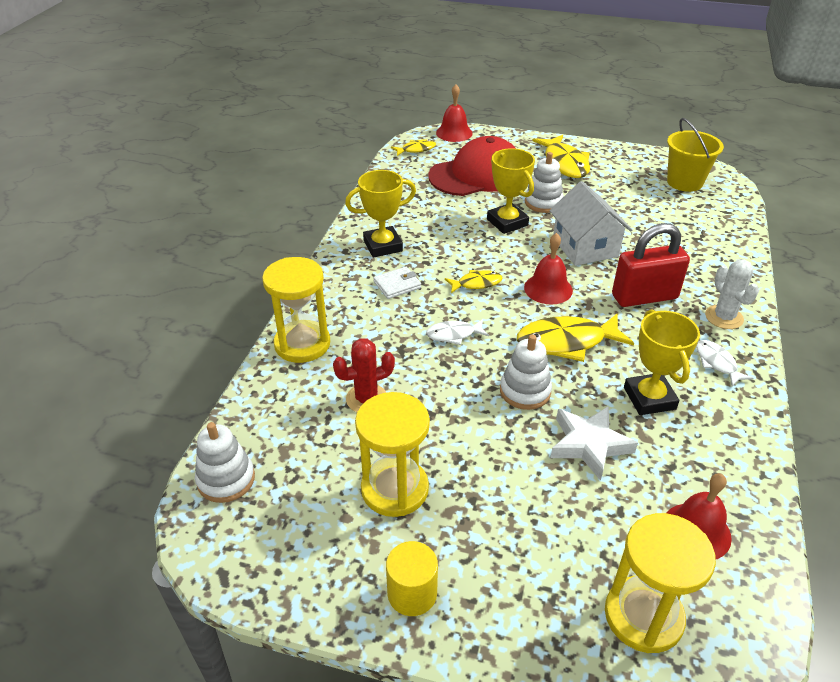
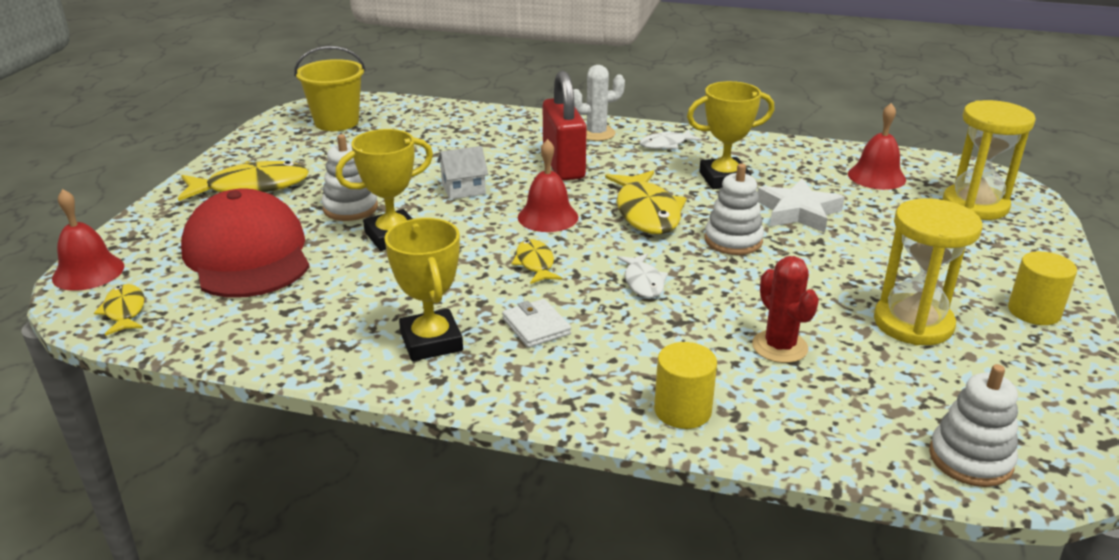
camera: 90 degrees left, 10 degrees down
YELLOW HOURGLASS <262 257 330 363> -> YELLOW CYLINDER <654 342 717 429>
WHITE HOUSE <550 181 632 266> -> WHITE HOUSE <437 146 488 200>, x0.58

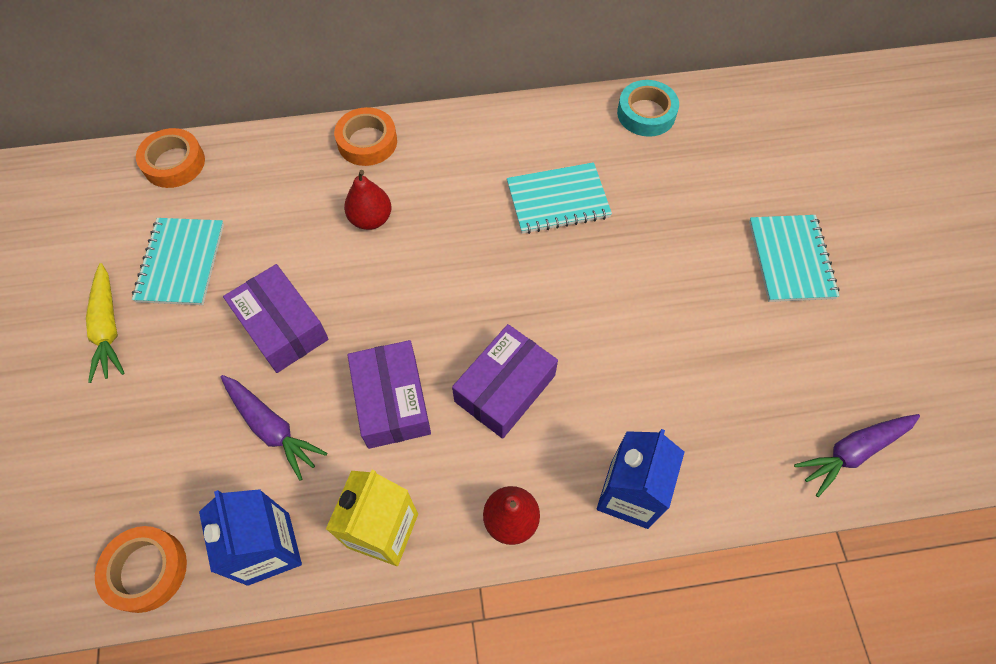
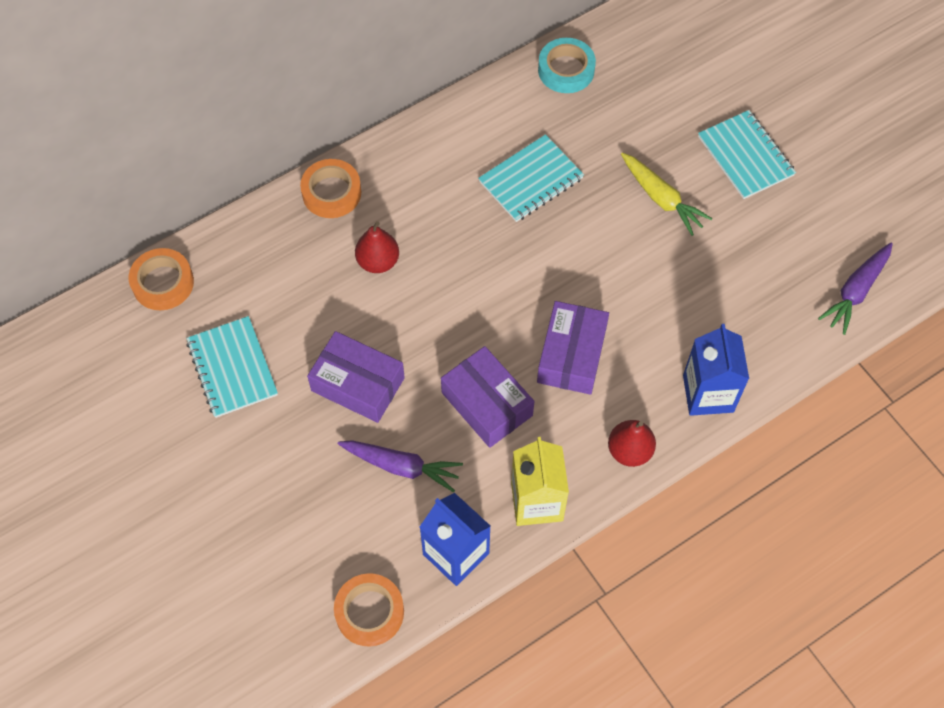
camera: 25 degrees left, 0 degrees up
YELLOW CARROT <86 263 125 383> -> YELLOW CARROT <621 153 713 236>, move

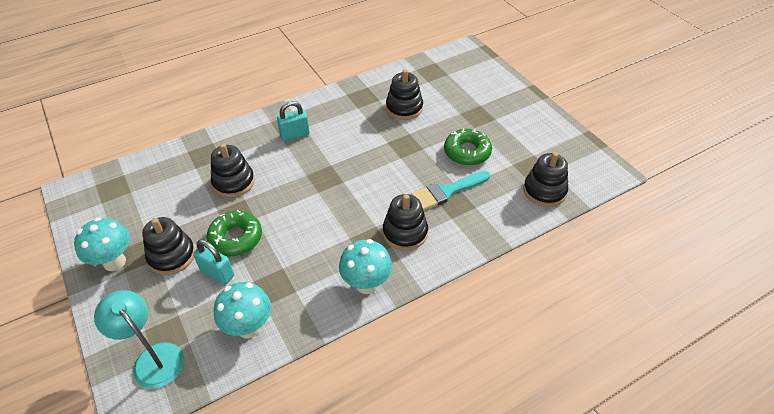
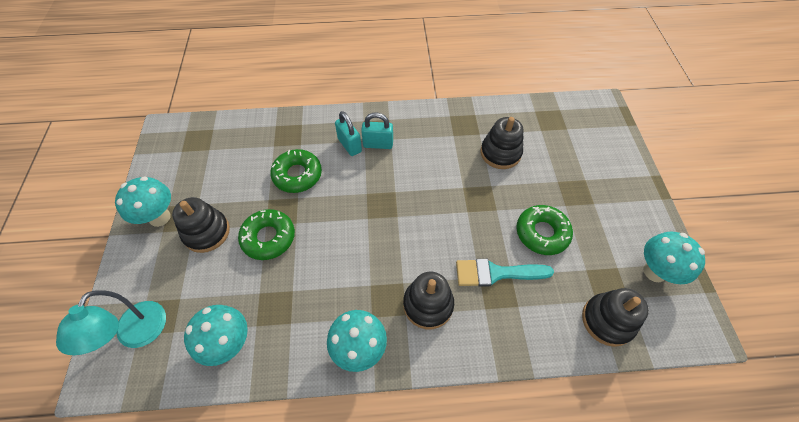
camera: 25 degrees right, 10 degrees up
none -> TURQUOISE MUSHROOM <643 232 705 284>
TURQUOISE PADLOCK <193 240 234 285> -> TURQUOISE PADLOCK <335 111 362 156>, move
BLACK STACKING TOY <211 143 255 198> -> GREEN DONUT <270 149 322 193>
TURQUOISE LAMP <94 290 184 389> -> TURQUOISE LAMP <56 290 166 355>, 150 degrees counterclockwise

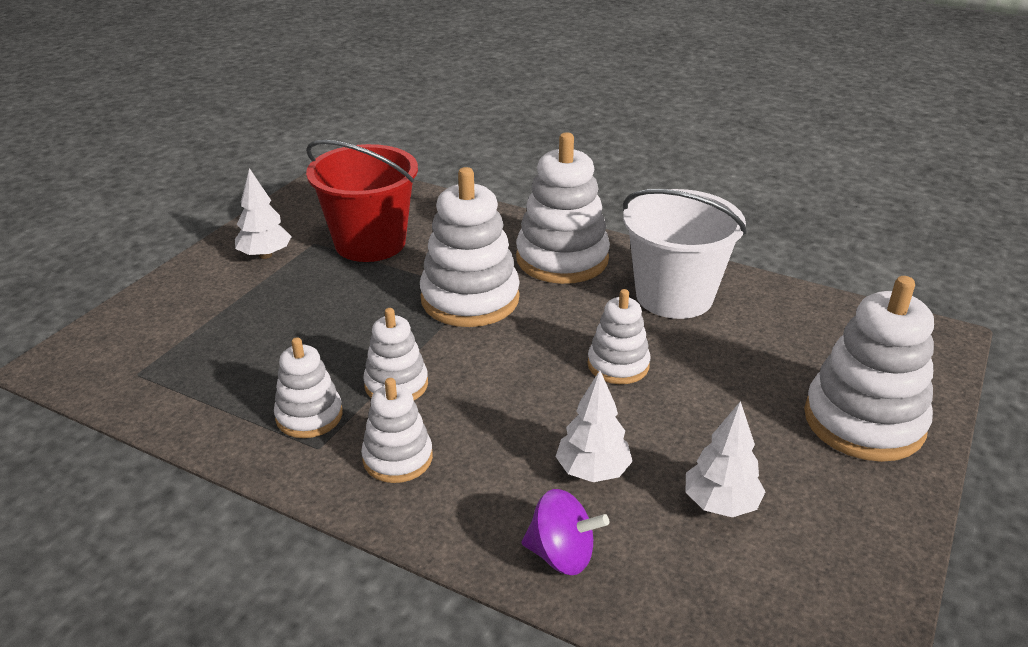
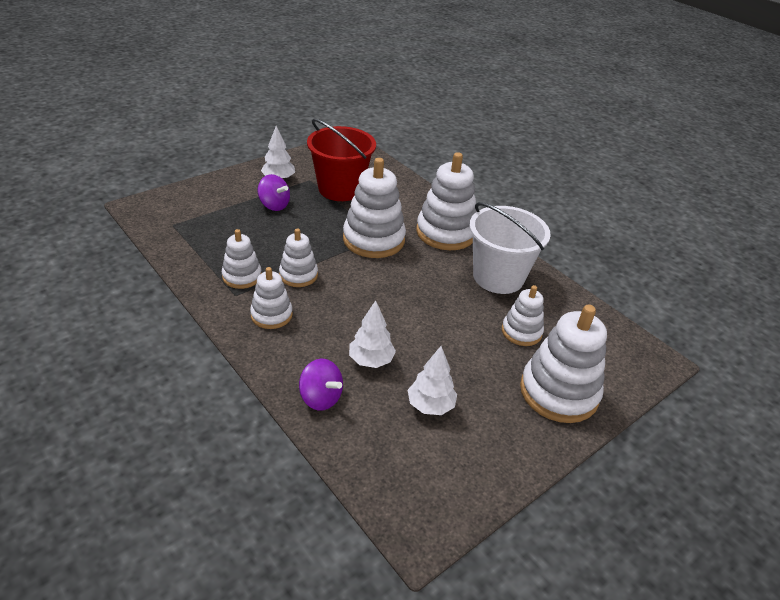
camera: 20 degrees right, 5 degrees up
none -> PURPLE SPINNING TOP <258 174 290 211>
WHITE STACKING TOY <588 289 651 384> -> WHITE STACKING TOY <502 285 544 346>, move

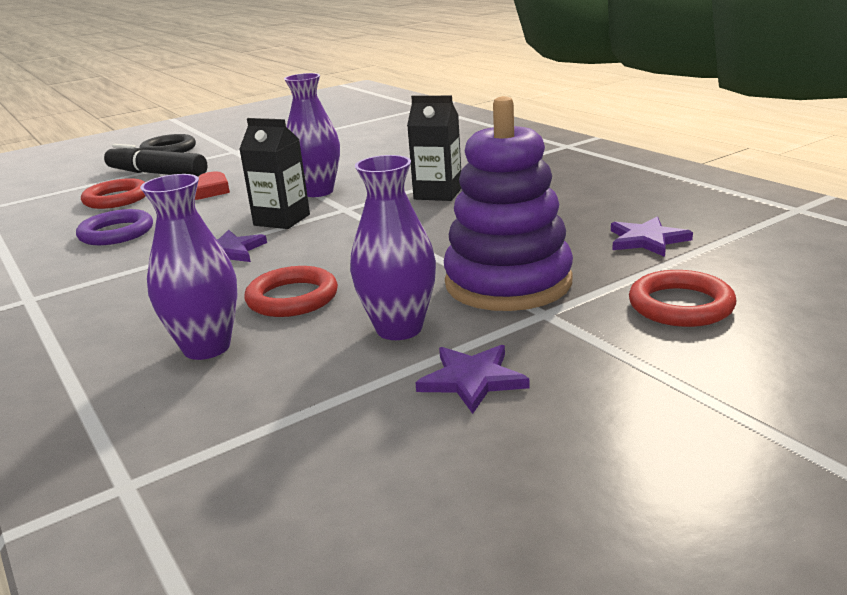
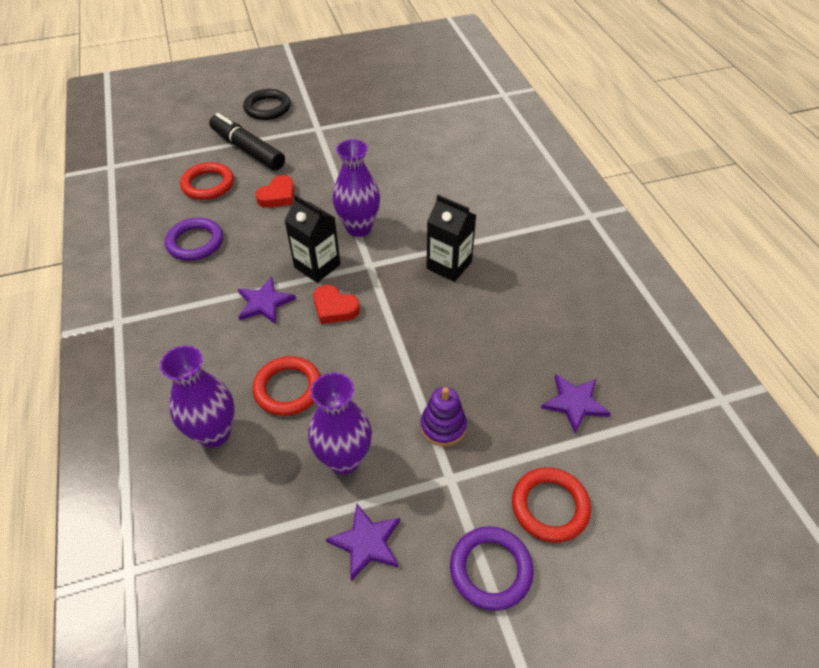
camera: 15 degrees right, 25 degrees up
none -> RED HEART <313 285 360 324>
none -> PURPLE RING <450 526 534 611>
PURPLE STACKING TOY <444 96 573 311> -> PURPLE STACKING TOY <421 387 467 446>, x0.47

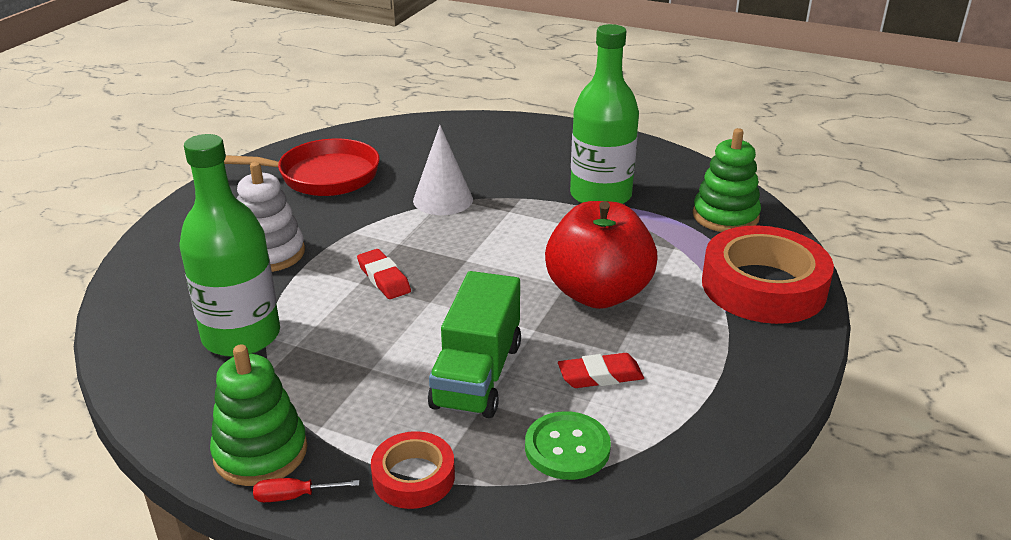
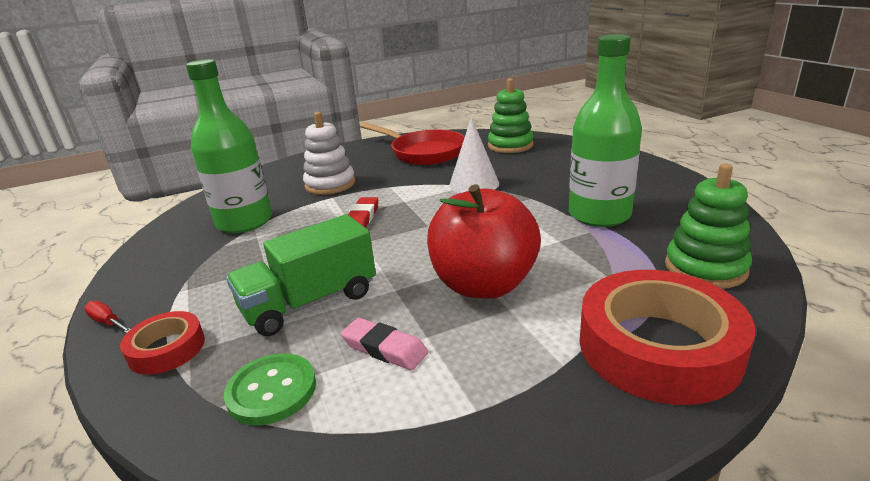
camera: 45 degrees right, 5 degrees down
GREEN STACKING TOY <210 344 307 486> -> GREEN STACKING TOY <488 78 534 153>, move
RED ERASER <558 353 644 388> -> PINK ERASER <341 318 428 370>

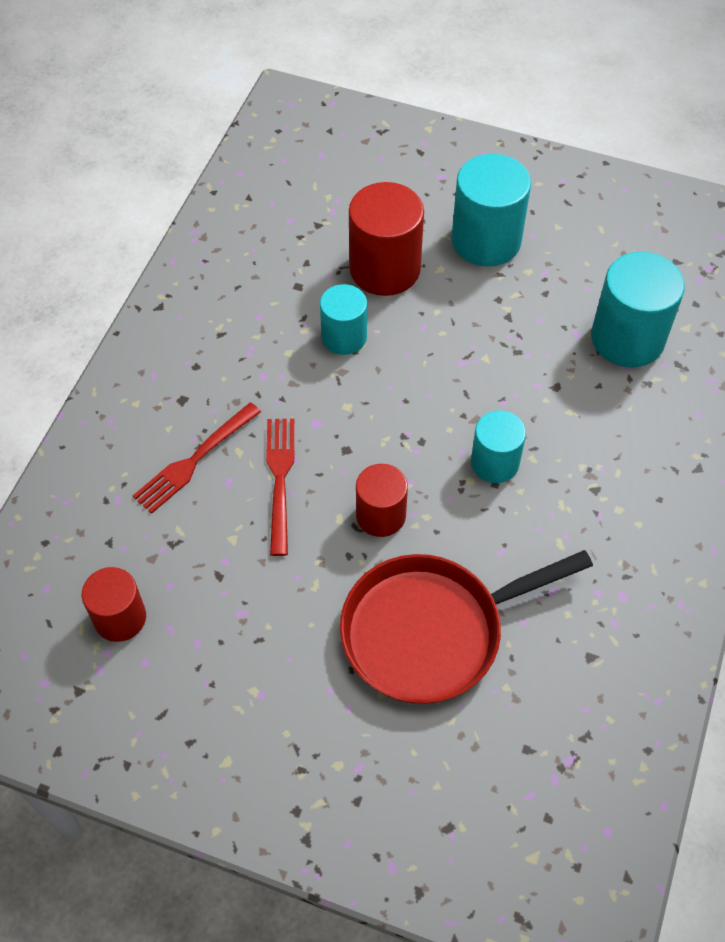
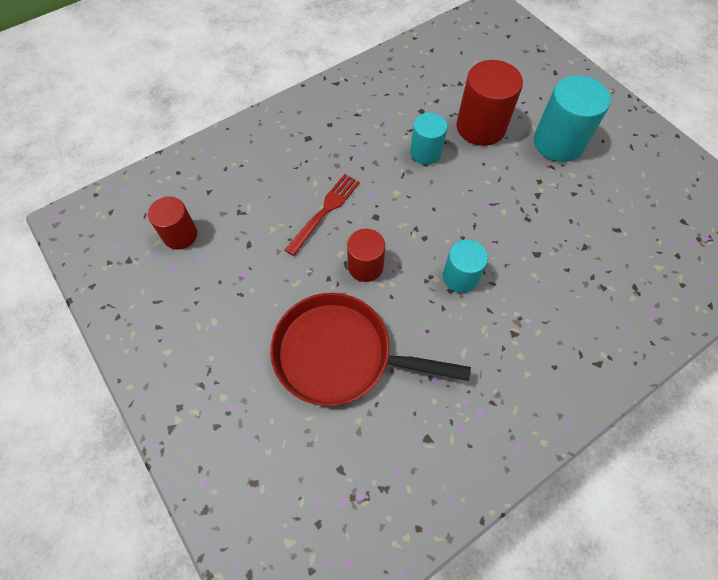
camera: 35 degrees right, 5 degrees up
RED FORK <133 402 261 514> -> none
TURQUOISE CYLINDER <591 252 685 368> -> none

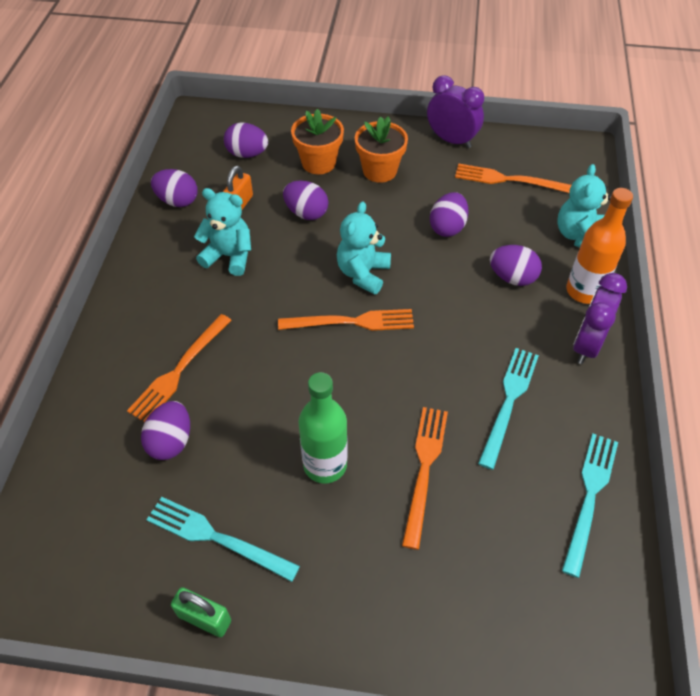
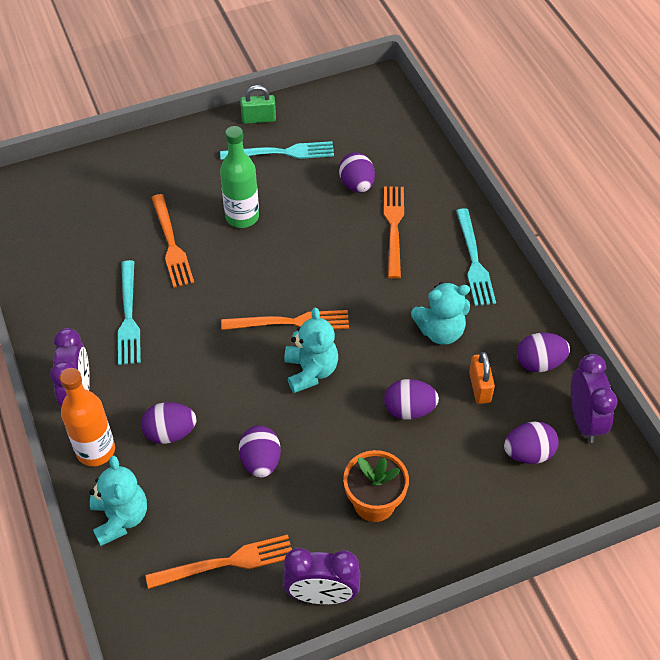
camera: 150 degrees right, 0 degrees up
ORANGE FLOWER POT <291 109 344 174> -> none
none -> PURPLE CLOCK <571 354 617 443>
TURQUOISE FORK <562 434 618 578> -> TURQUOISE FORK <456 208 496 306>, move
ORANGE FORK <278 309 414 331> -> ORANGE FORK <221 310 349 330>, 150 degrees counterclockwise

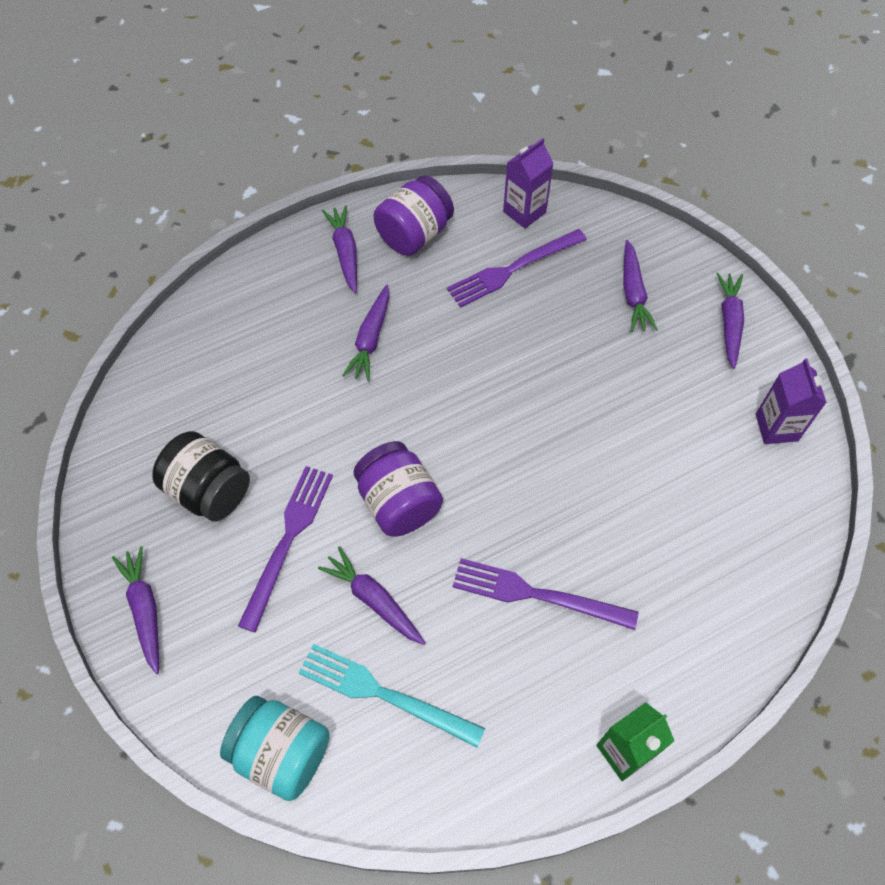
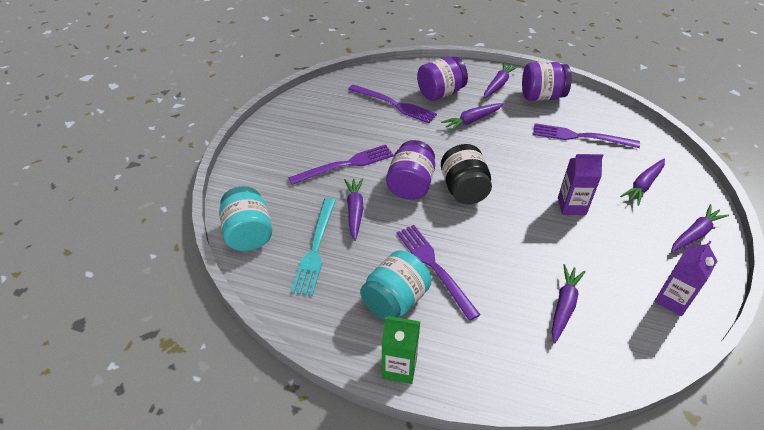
camera: 45 degrees right, 15 degrees down
none -> PURPLE FORK <348 84 437 124>
none -> TURQUOISE JAR <360 250 431 321>
none -> PURPLE JAR <417 57 468 101>
PURPLE CARROT <112 546 159 674> -> PURPLE CARROT <552 264 586 343>, move
BLACK JAR <152 431 250 522> -> BLACK JAR <441 144 492 204>, move
PURPLE CARTON <503 138 554 229> -> PURPLE CARTON <558 154 603 215>, move
TURQUOISE FORK <299 644 485 748> -> TURQUOISE FORK <291 198 336 296>, 150 degrees counterclockwise

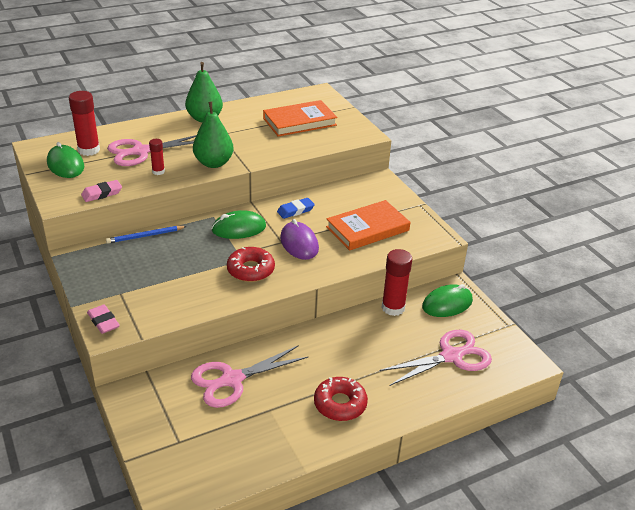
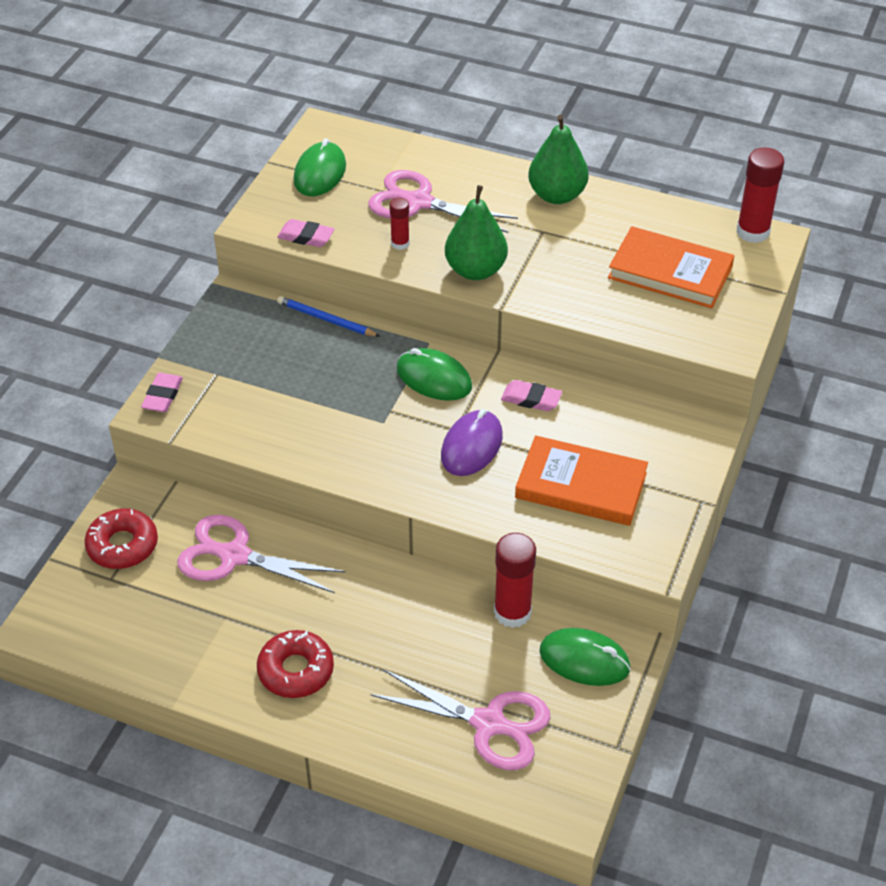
camera: 50 degrees right, 10 degrees up
RED GLUE STICK <69 91 100 156> -> RED GLUE STICK <736 148 784 243>, move
RED DONUT <227 247 275 282> -> RED DONUT <85 508 158 569>, move
BLUE ERASER <277 198 315 219> -> PINK ERASER <501 380 562 411>

